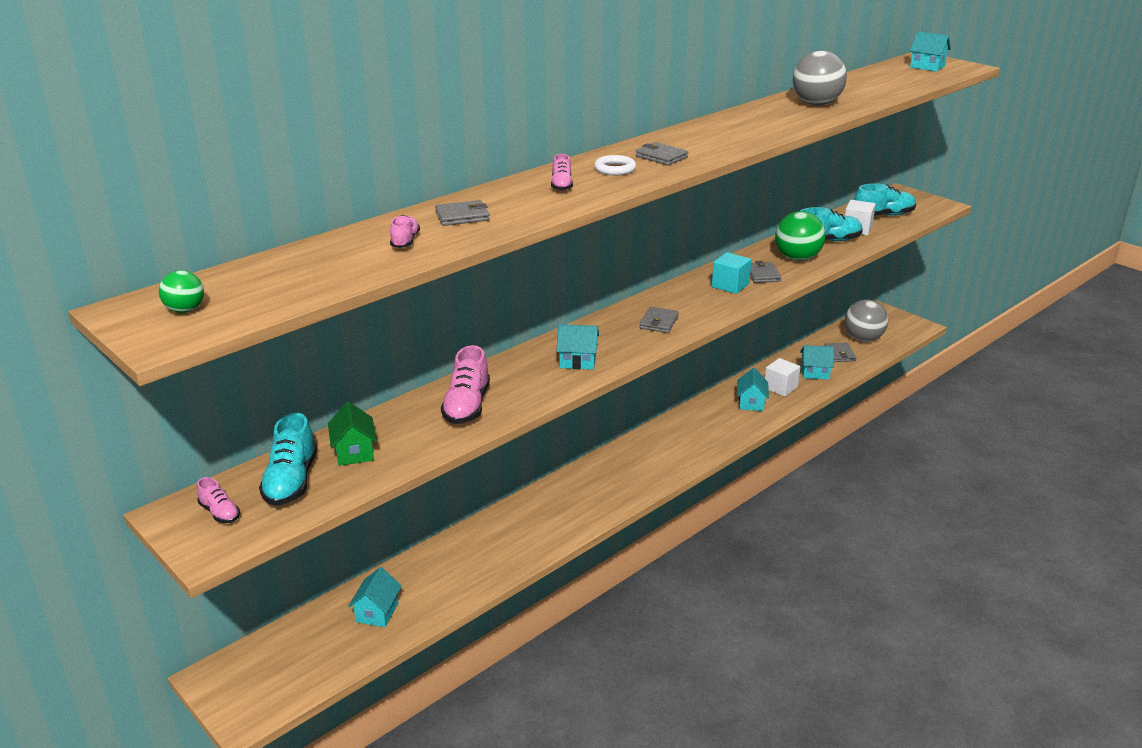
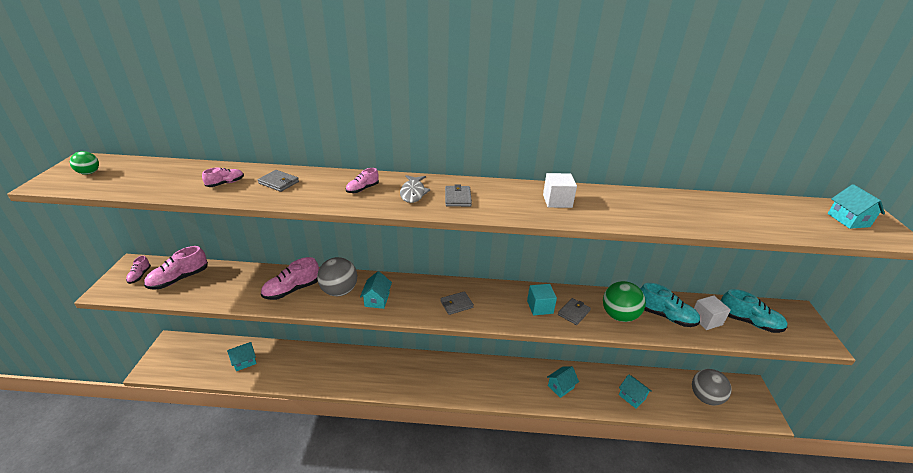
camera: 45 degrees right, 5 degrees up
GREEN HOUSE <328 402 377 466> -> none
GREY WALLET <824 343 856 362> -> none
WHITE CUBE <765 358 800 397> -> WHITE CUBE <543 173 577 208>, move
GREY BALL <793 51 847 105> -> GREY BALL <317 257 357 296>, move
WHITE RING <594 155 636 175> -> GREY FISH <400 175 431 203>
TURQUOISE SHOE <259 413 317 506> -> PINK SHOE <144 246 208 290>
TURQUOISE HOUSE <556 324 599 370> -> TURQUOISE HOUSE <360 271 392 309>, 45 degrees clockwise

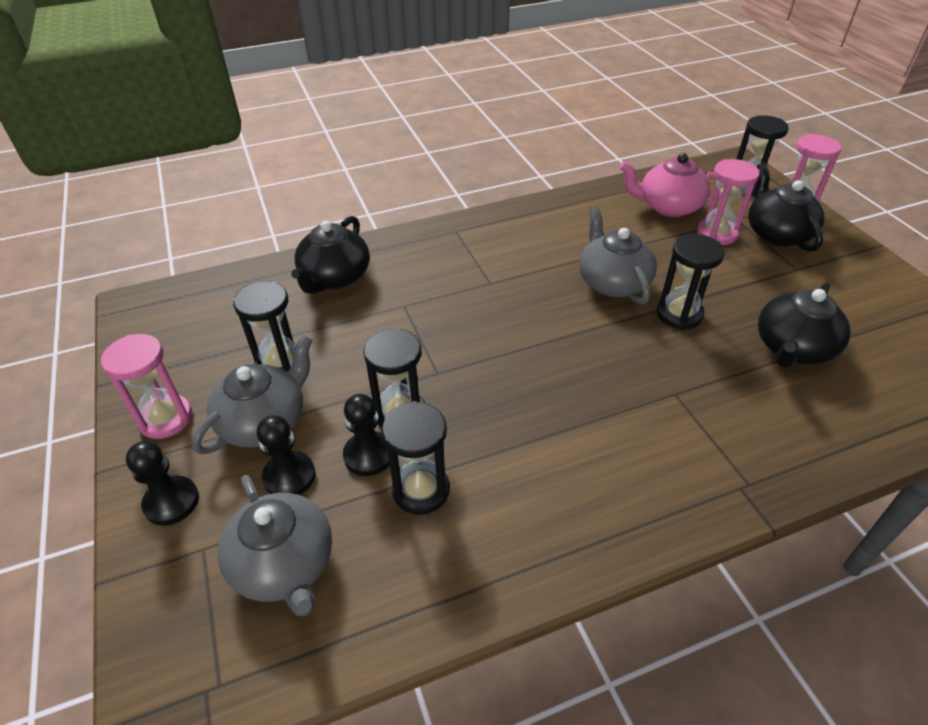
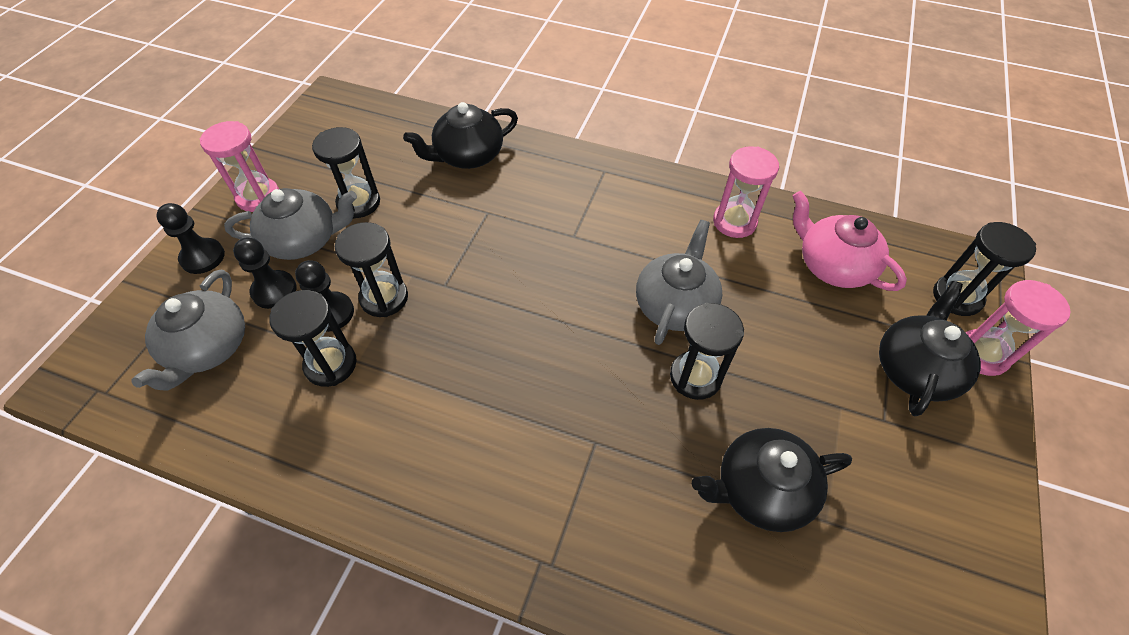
camera: 40 degrees right, 10 degrees up
PINK HOURGLASS <697 159 760 245> -> PINK HOURGLASS <713 146 779 238>, move

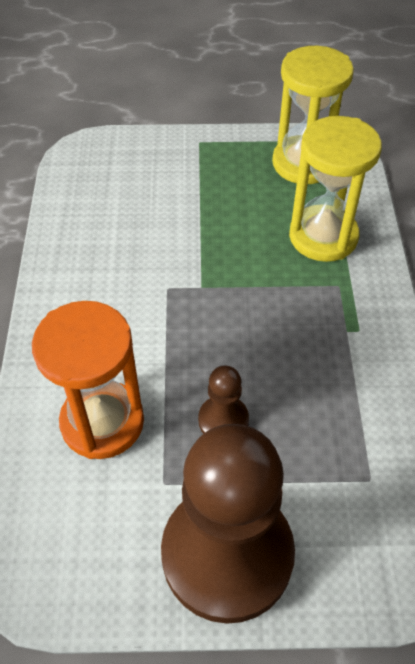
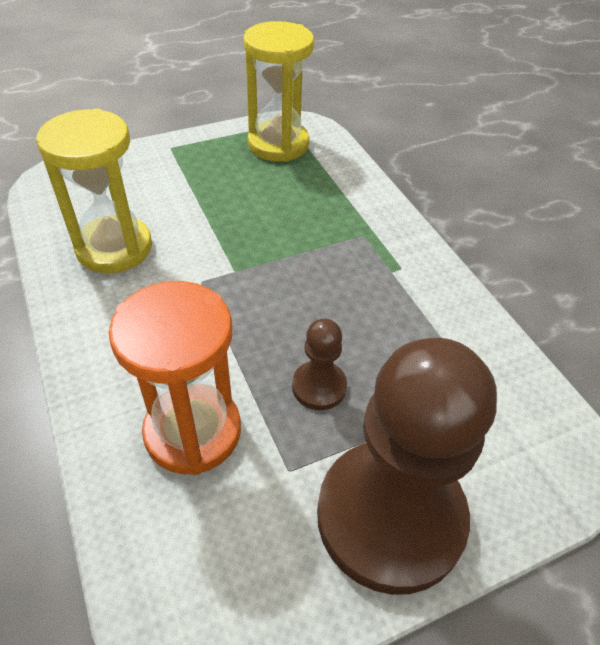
camera: 25 degrees left, 5 degrees down
YELLOW HOURGLASS <289 116 382 262> -> YELLOW HOURGLASS <36 108 152 273>, move

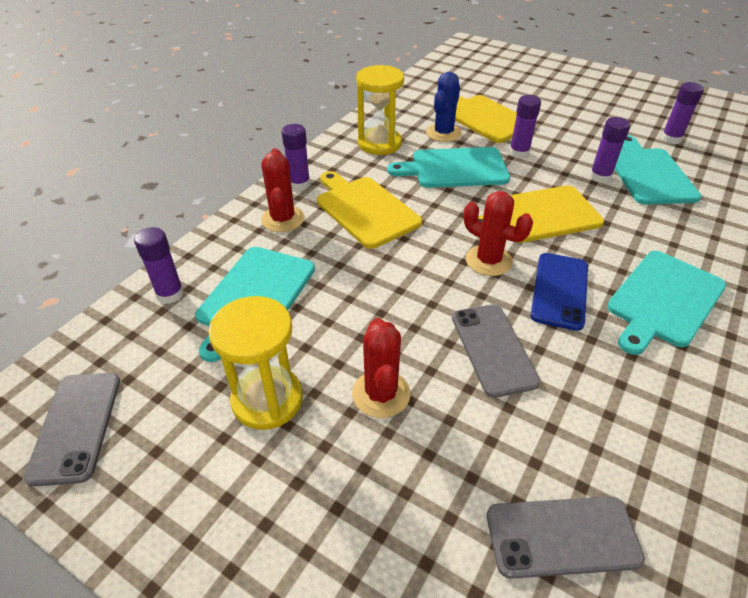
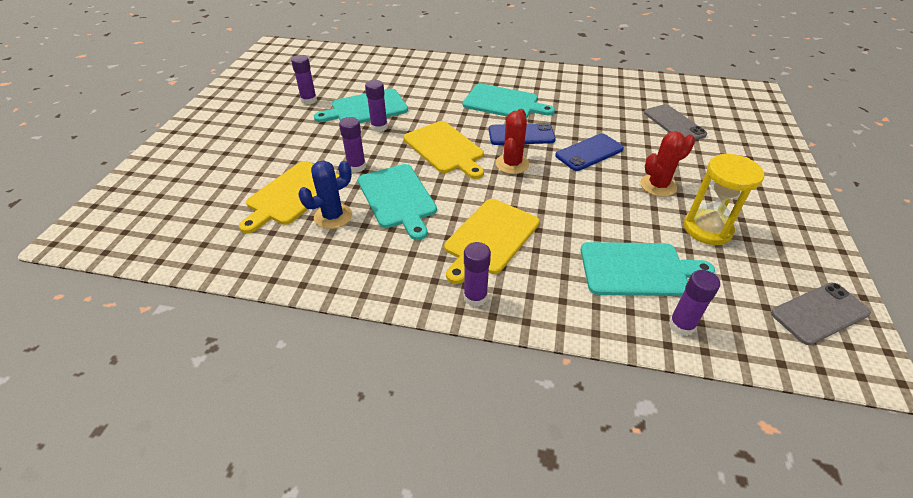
camera: 110 degrees left, 0 degrees up
RED CACTUS <261 148 304 232> -> none
YELLOW HOURGLASS <356 65 404 155> -> none
GREY PHONE <452 304 540 398> -> BLUE PHONE <555 133 624 171>
BLUE CACTUS <426 72 462 142> -> BLUE CACTUS <298 161 352 229>, 45 degrees counterclockwise

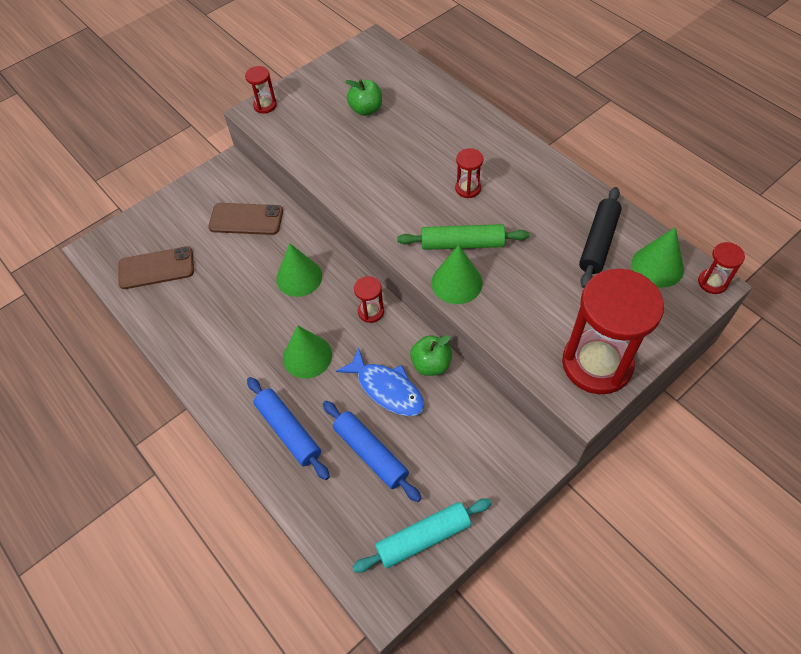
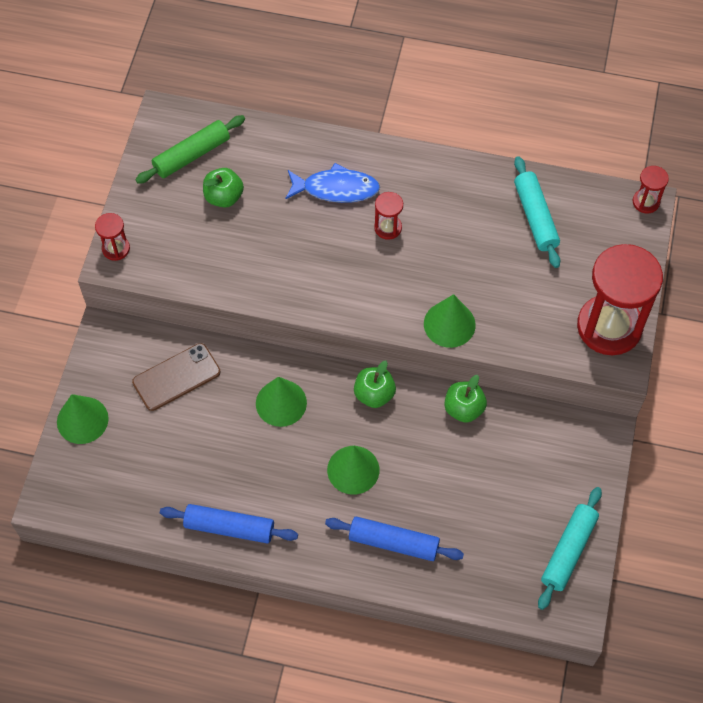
camera: 40 degrees left, 5 degrees up
BROWN PHONE <118 246 194 289> -> none
BLUE ROLLING PIN <323 401 421 502> -> BLUE ROLLING PIN <160 504 298 544>, move
BLUE FISH <336 347 424 416> -> BLUE FISH <285 163 380 203>, move
GREEN ROLLING PIN <397 224 529 250> -> GREEN ROLLING PIN <135 115 245 184>, move
GREEN CONE <631 227 684 288> -> GREEN CONE <57 394 109 444>, move
RED HOURGLASS <354 276 384 323> -> GREEN APPLE <354 360 396 408>
BLACK ROLLING PIN <579 187 622 288> -> TURQUOISE ROLLING PIN <514 156 560 268>

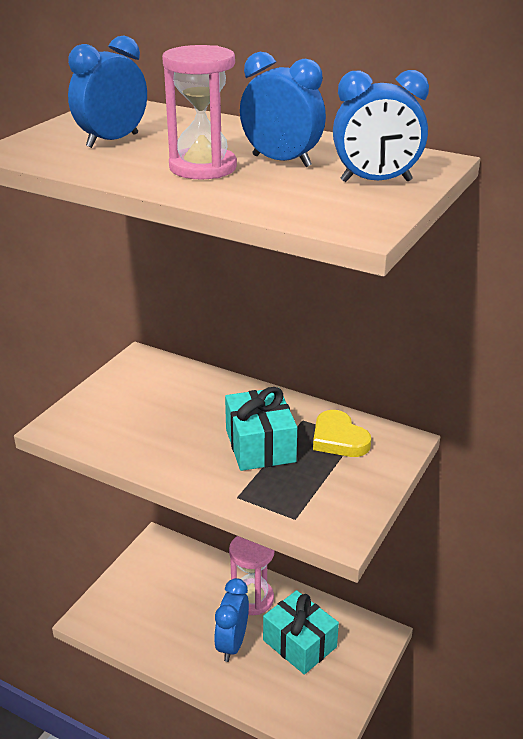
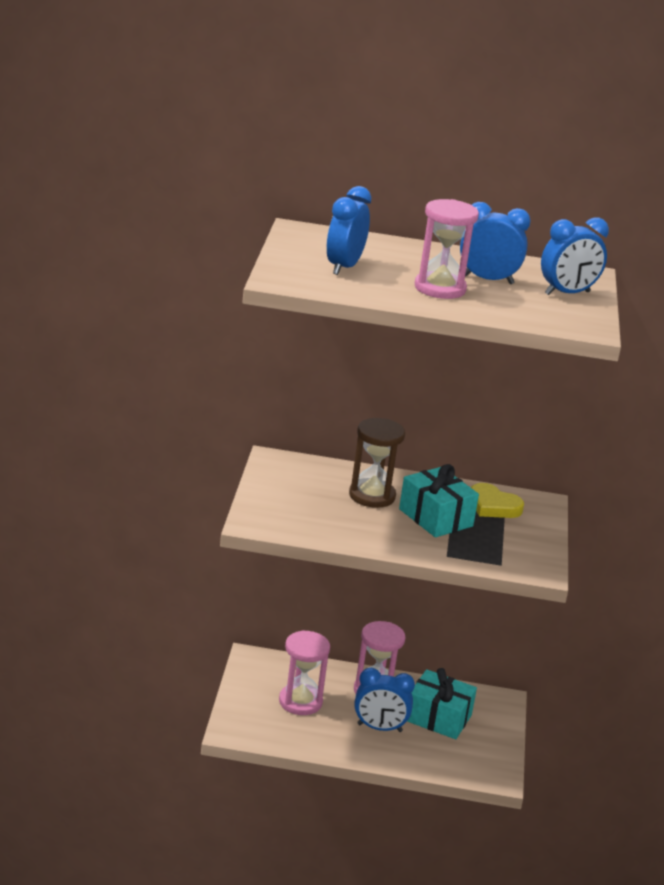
camera: 25 degrees left, 5 degrees down
none -> PINK HOURGLASS <279 630 330 715>
none -> BROWN HOURGLASS <349 418 405 508>
BLUE CLOCK <214 578 249 662> -> BLUE CLOCK <354 668 415 732>, 75 degrees counterclockwise

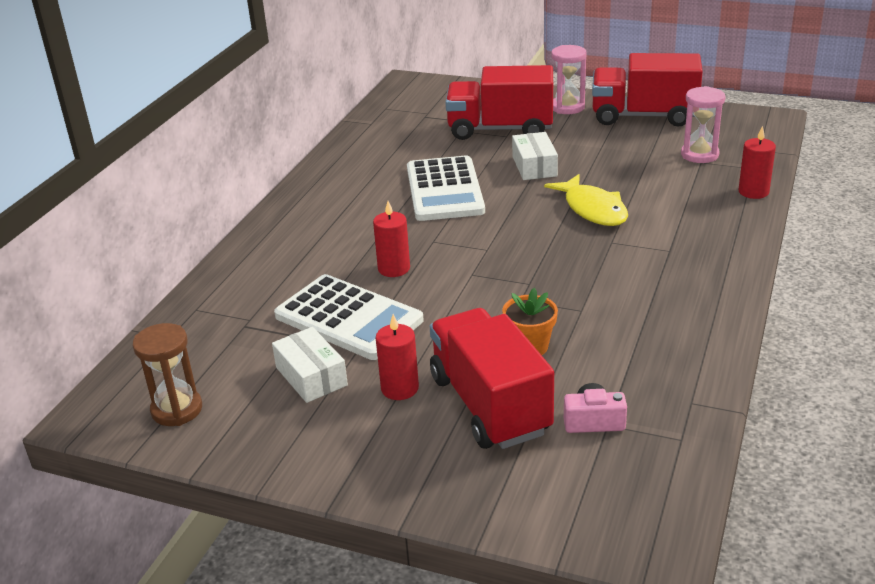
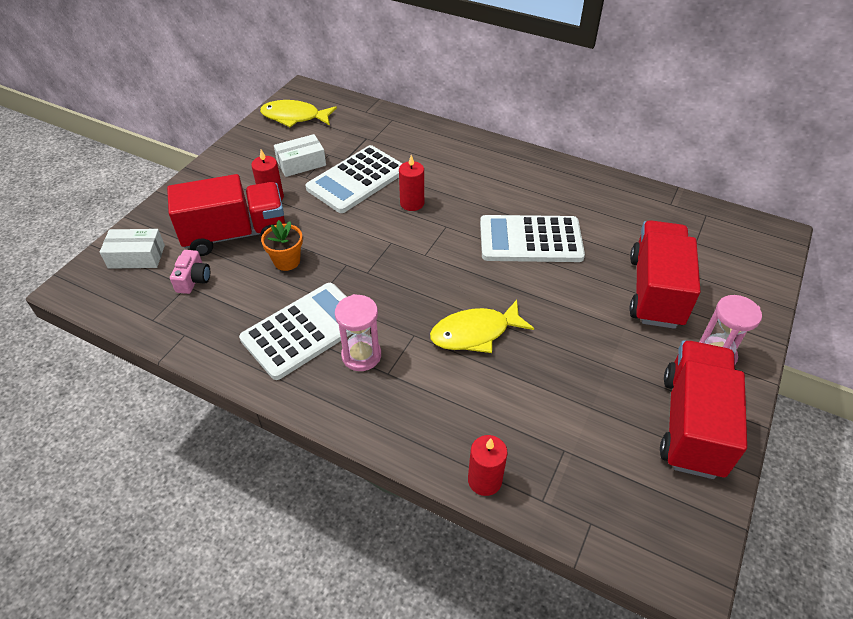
camera: 95 degrees right, 15 degrees up
none -> WHITE CALCULATOR <239 283 351 380>
WHITE BOX <512 132 558 180> -> WHITE BOX <100 229 165 269>, move
PINK HOURGLASS <681 86 726 163> -> PINK HOURGLASS <335 294 381 371>, move
BROWN HOURGLASS <133 323 202 426> -> YELLOW FISH <260 100 337 127>

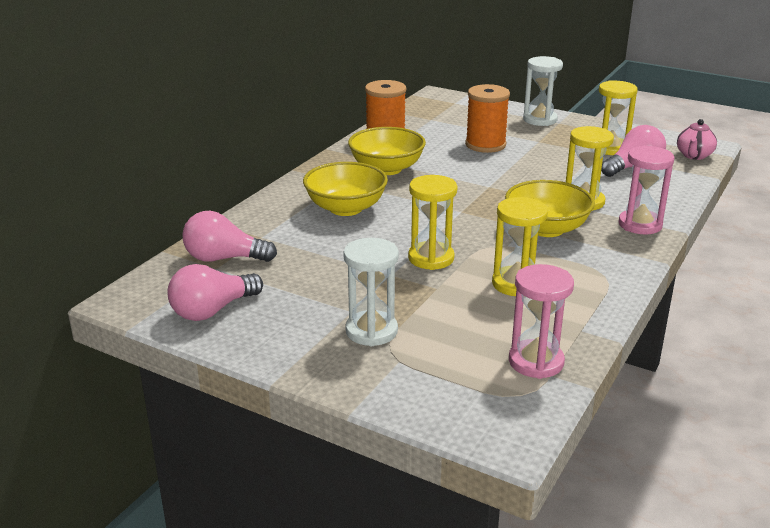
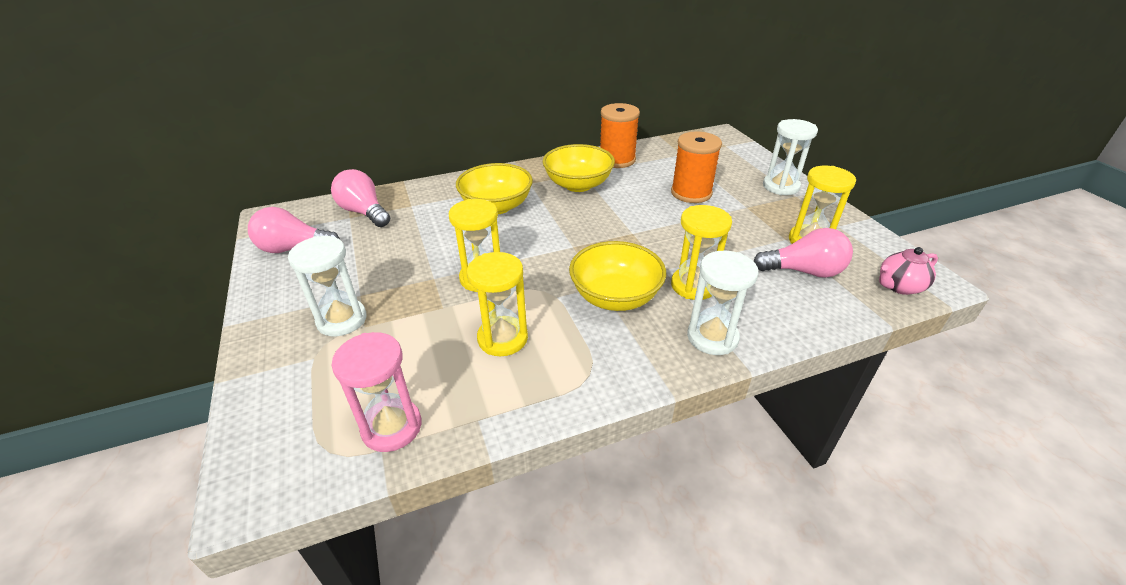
camera: 40 degrees right, 10 degrees up
PINK HOURGLASS <618 145 675 234> -> WHITE HOURGLASS <687 251 758 355>

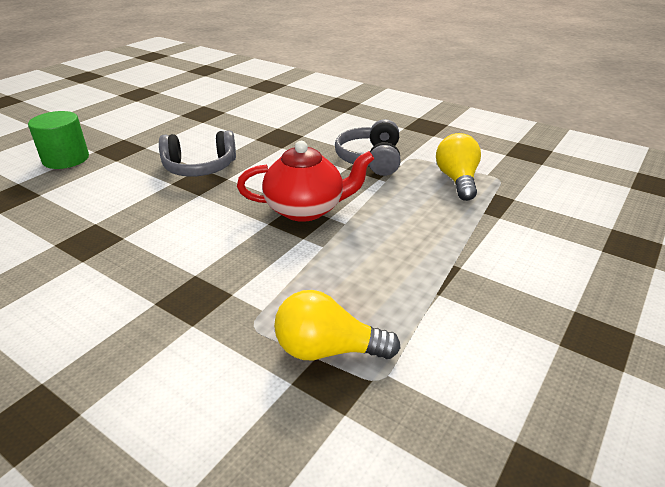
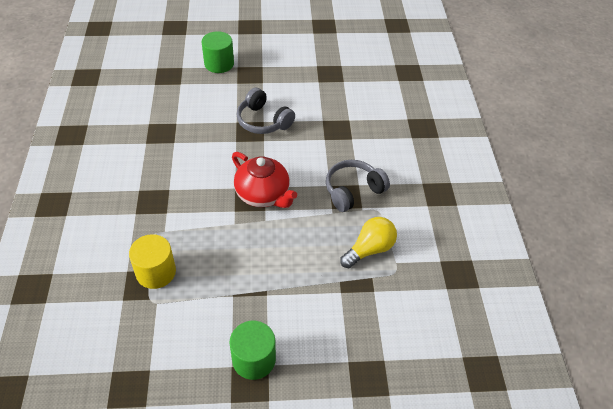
camera: 50 degrees right, 15 degrees up
none -> GREEN CYLINDER <229 321 276 380>
YELLOW LIGHT BULB <274 290 400 360> -> YELLOW CYLINDER <129 234 176 289>

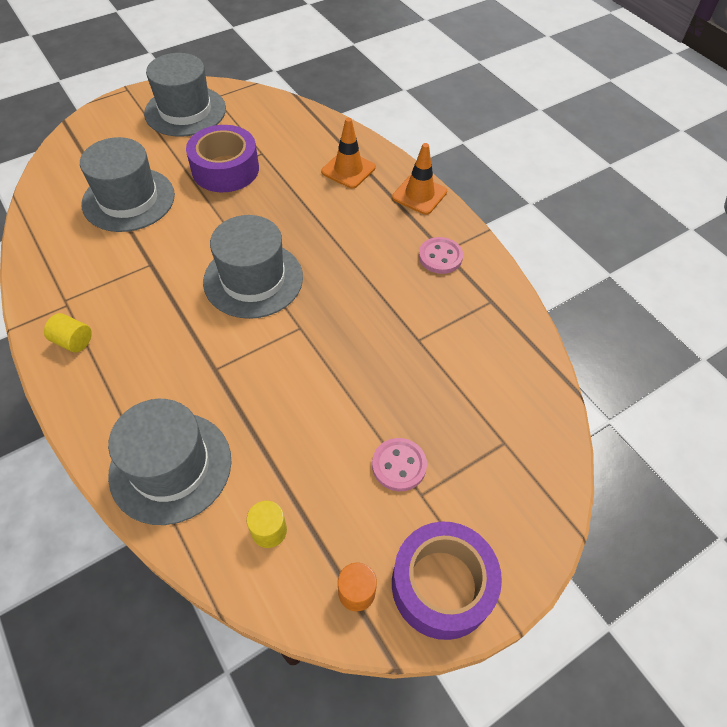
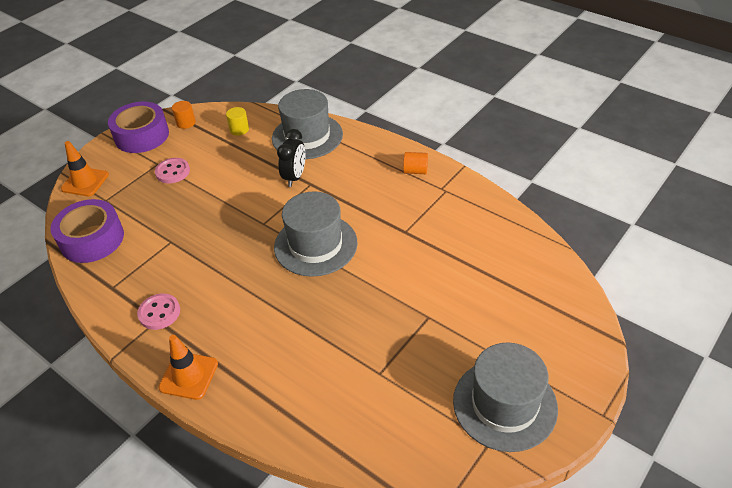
camera: 165 degrees right, 10 degrees down
GREY HAT <80 137 175 232> -> none
none -> BLACK CLOCK <277 129 306 187>
PURPLE TAPE <186 125 259 192> -> PURPLE TAPE <51 199 124 263>, move
ORANGE TRAFFIC CONE <321 118 376 189> -> ORANGE TRAFFIC CONE <61 141 109 196>, move
YELLOW CYLINDER <44 313 92 353> -> ORANGE CYLINDER <403 152 428 174>

